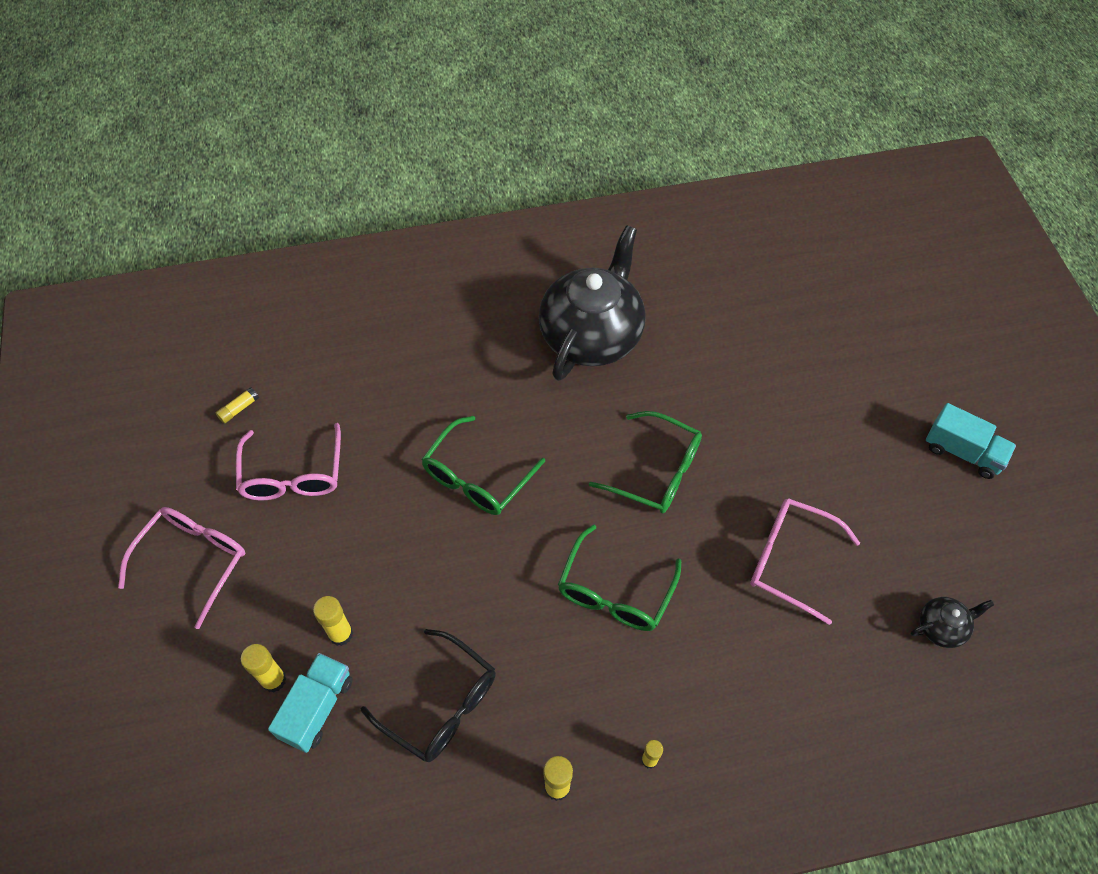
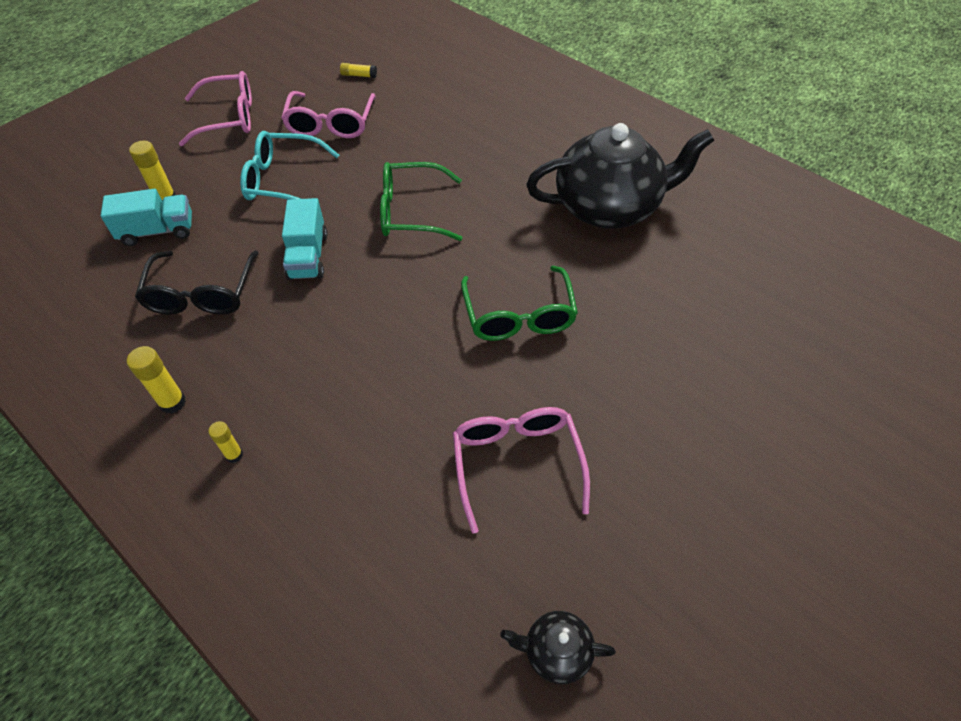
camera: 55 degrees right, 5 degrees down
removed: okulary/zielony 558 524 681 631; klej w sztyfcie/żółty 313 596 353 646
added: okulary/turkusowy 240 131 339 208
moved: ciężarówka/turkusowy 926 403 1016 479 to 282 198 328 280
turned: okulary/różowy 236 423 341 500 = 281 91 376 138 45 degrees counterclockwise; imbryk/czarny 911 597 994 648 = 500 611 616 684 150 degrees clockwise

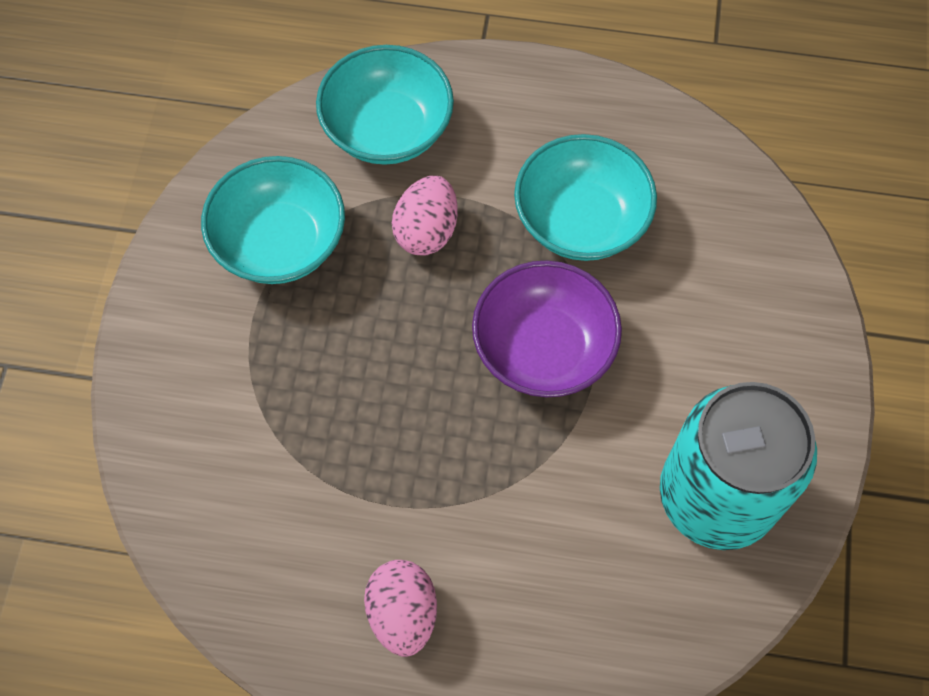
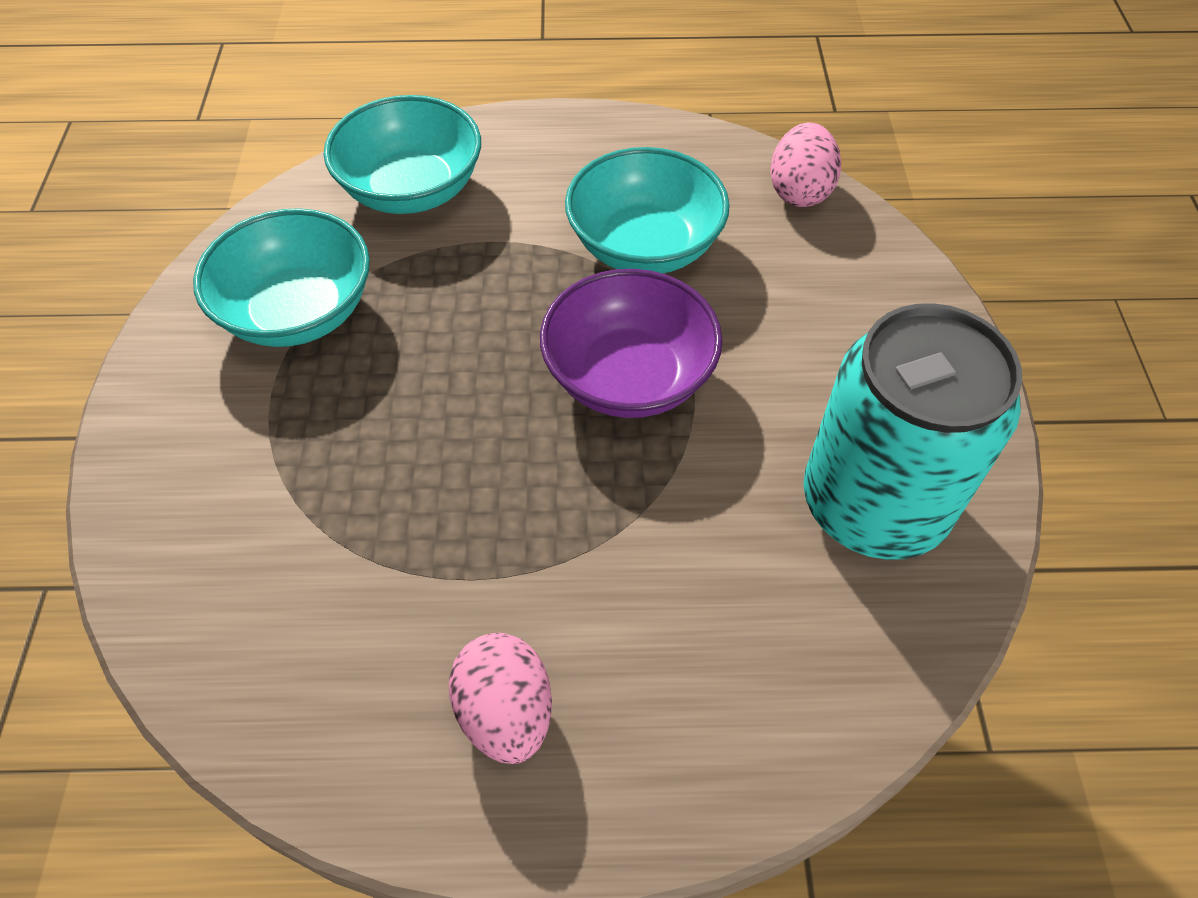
camera: 10 degrees left, 10 degrees down
moved: jajko/różowy 392 176 458 255 to 770 123 841 207

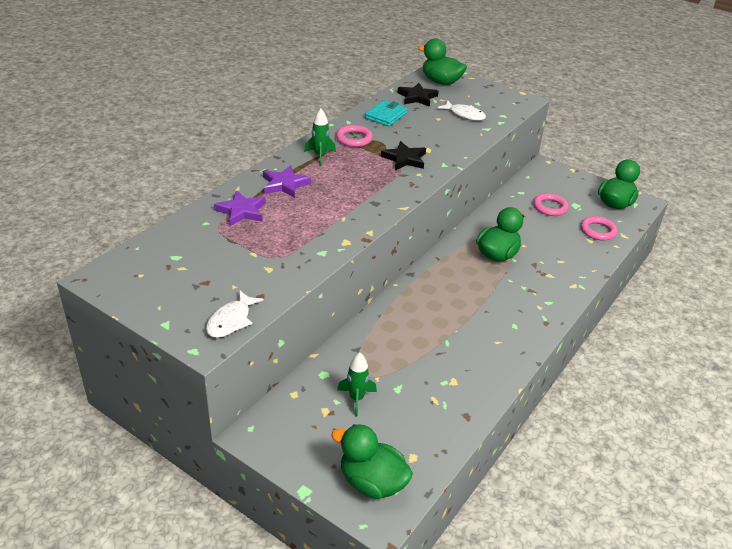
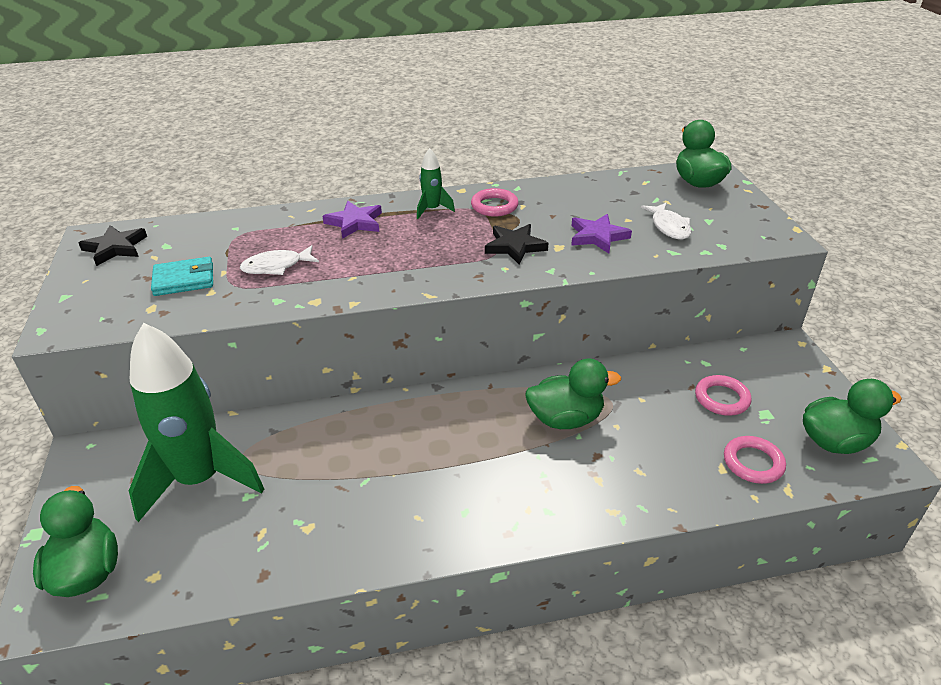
camera: 45 degrees right, 0 degrees up
moved: gwiazda/czarny 398 83 439 107 to 79 225 147 266; portfel/turkusowy 365 100 407 126 to 151 257 213 296; gwiazda/fioletowy 214 190 266 226 to 571 214 632 253; ryba/biały 206 290 264 338 to 240 245 319 275
resized: rakieta/zielony 337 352 377 417 = 129 323 264 522 x2.38

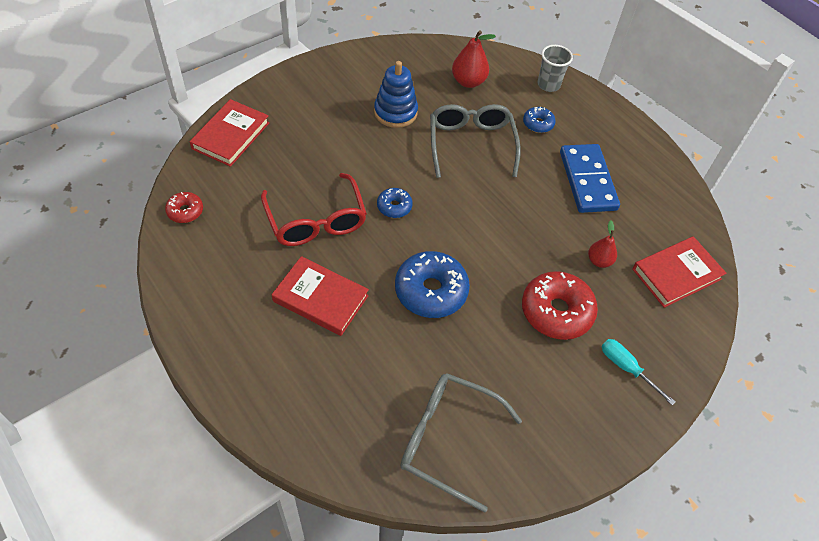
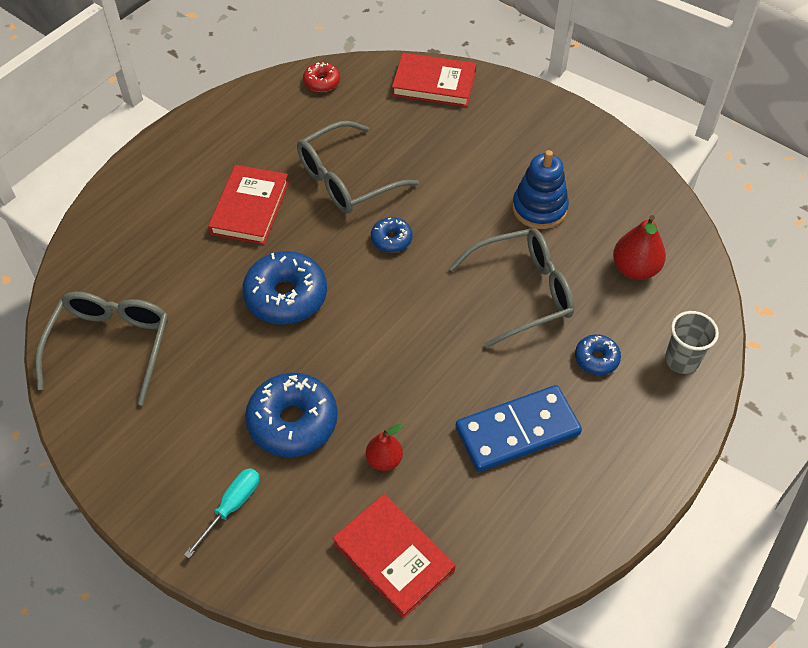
camera: 80 degrees right, 0 degrees up
recoloured: okulary/czerwony 261 173 367 246 to okulary/szary 297 121 419 213; donut/czerwony 522 271 598 340 to donut/niebieski 245 373 338 457

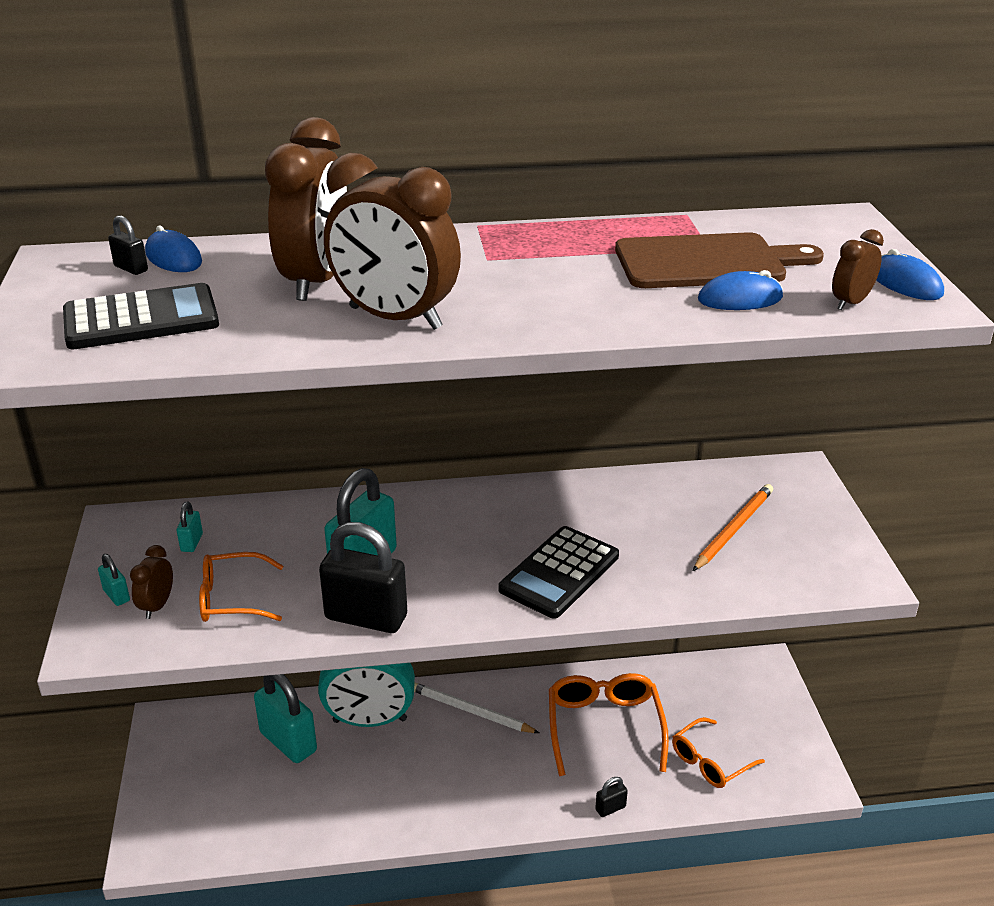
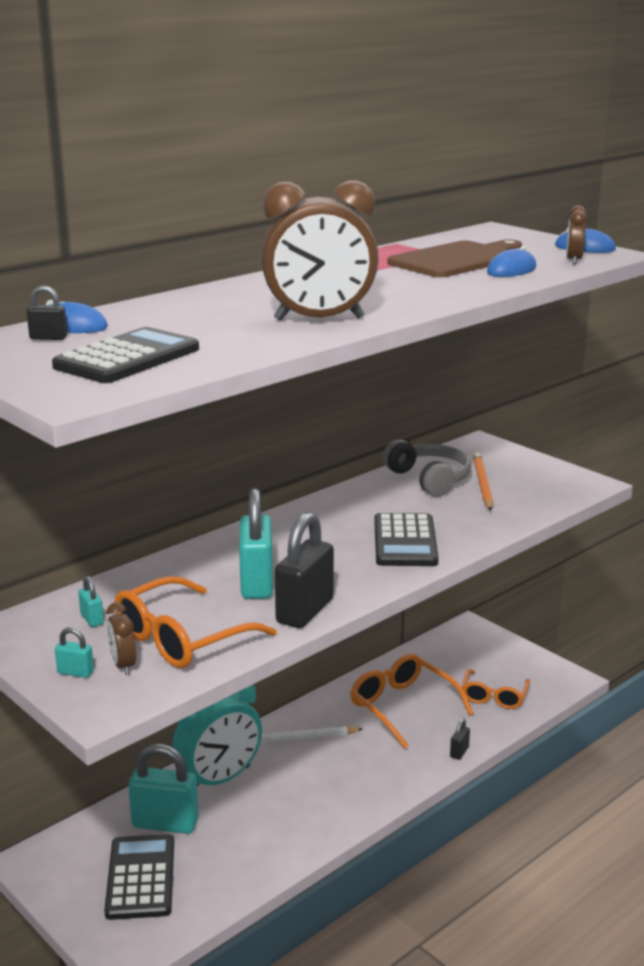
camera: 35 degrees left, 10 degrees down
removed: budzik/brązowy 265 117 347 301
added: słuchawki/szary 383 439 471 497; kalkulator/czarny 104 834 174 920
turned: kłódka/czarny 319 522 407 633 = 275 512 334 628 45 degrees counterclockwise
resized: okulary/pomarańczowy 199 552 283 622 = 115 576 277 668 x1.54

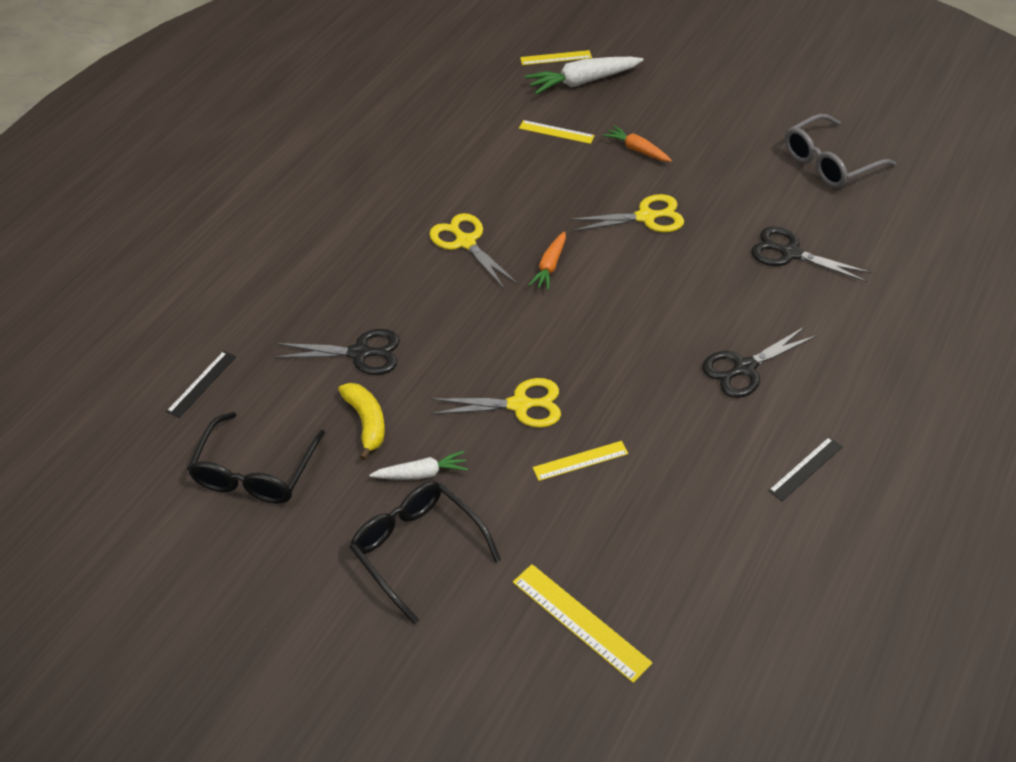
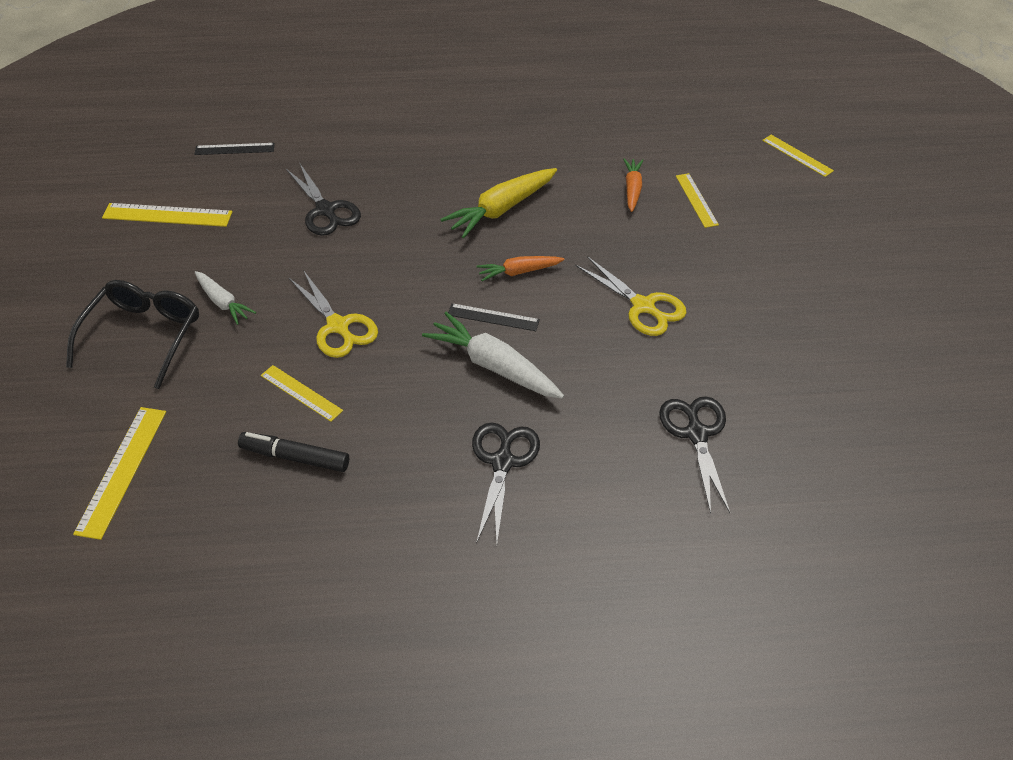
camera: 55 degrees right, 0 degrees up
removed: okulary/szary 785 114 896 188; banan/żółty 338 383 385 460
added: flamaster/czarny 238 432 349 472
moved: marchewka/biały 525 57 643 94 to 422 312 564 399; marchewka/pomarańczowy 603 125 672 162 to 623 158 643 212; linijka/czarny 768 437 843 501 to 448 303 540 331
replaced: nożyczki/żółty 429 213 518 290 to marchewka/żółty 440 168 557 238; okulary/czarny 187 412 325 504 to linijka/żółty 102 203 232 227
turned: nożyczki/czarny 702 327 817 398 = 472 422 540 544 75 degrees clockwise

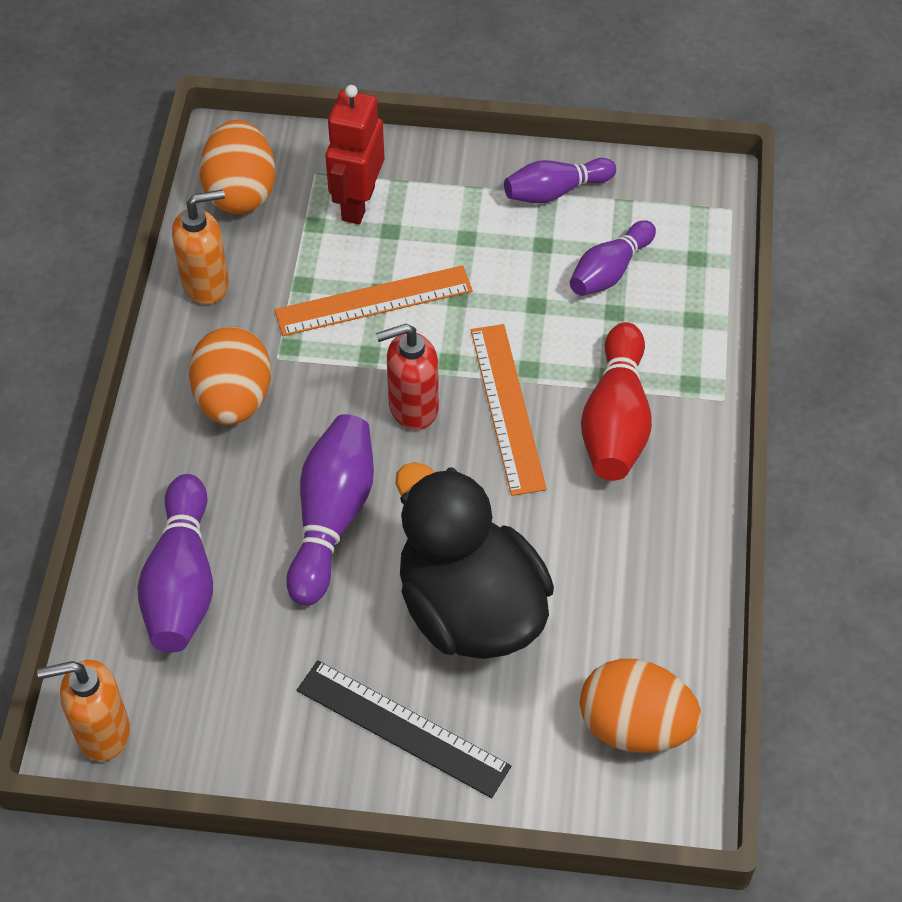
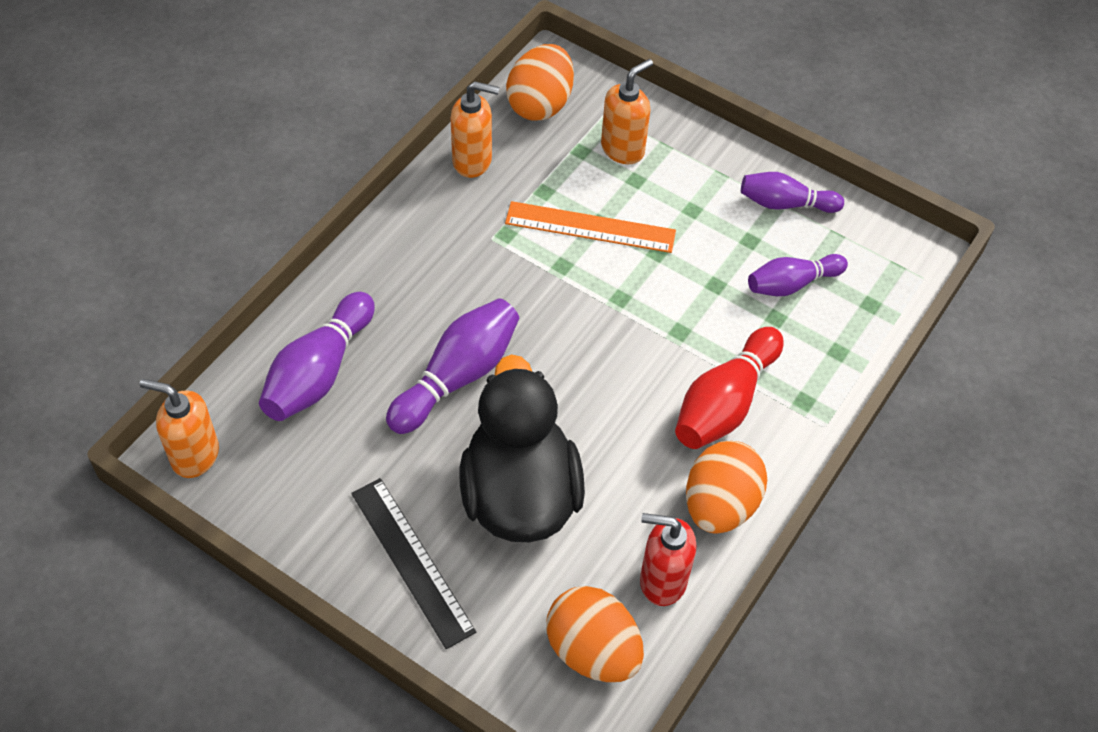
camera: 25 degrees right, 0 degrees up
removed: linijka/pomarańczowy 471 324 547 496
moved: dozownik mydła/czerwony 376 324 439 430 to 640 513 696 606; jajko/pomarańczowy 189 326 271 425 to 686 441 767 534
replaced: robot/czerwony 325 85 384 224 to dozownik mydła/pomarańczowy 601 59 653 164

